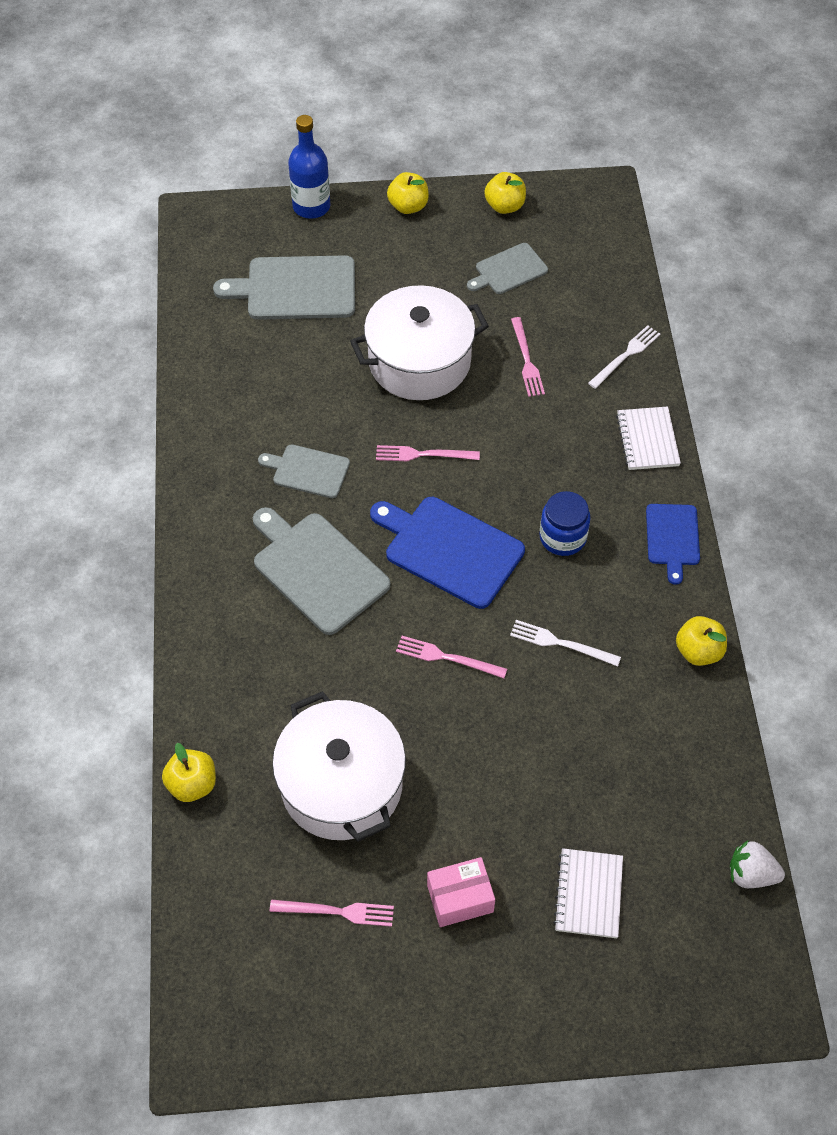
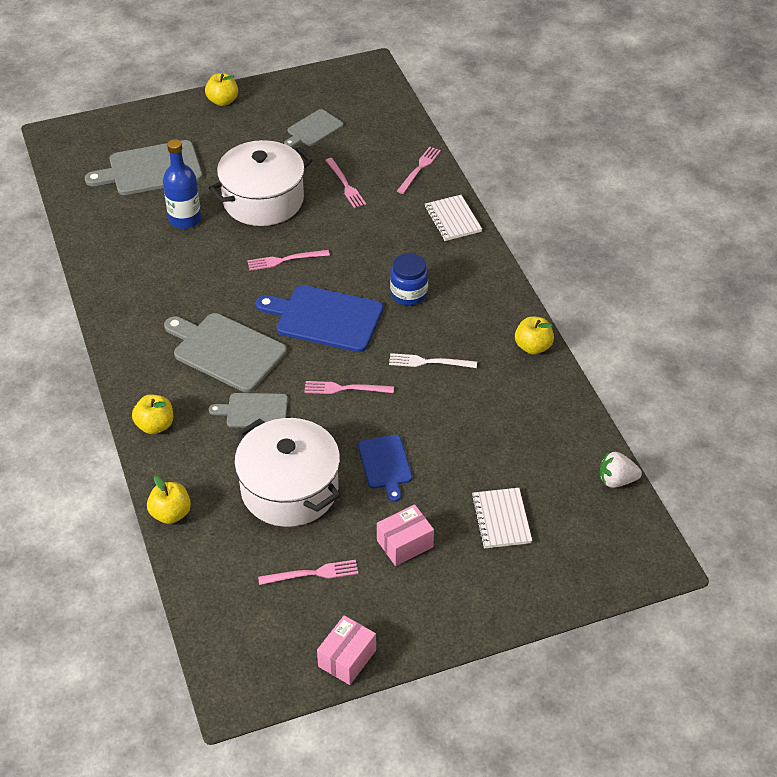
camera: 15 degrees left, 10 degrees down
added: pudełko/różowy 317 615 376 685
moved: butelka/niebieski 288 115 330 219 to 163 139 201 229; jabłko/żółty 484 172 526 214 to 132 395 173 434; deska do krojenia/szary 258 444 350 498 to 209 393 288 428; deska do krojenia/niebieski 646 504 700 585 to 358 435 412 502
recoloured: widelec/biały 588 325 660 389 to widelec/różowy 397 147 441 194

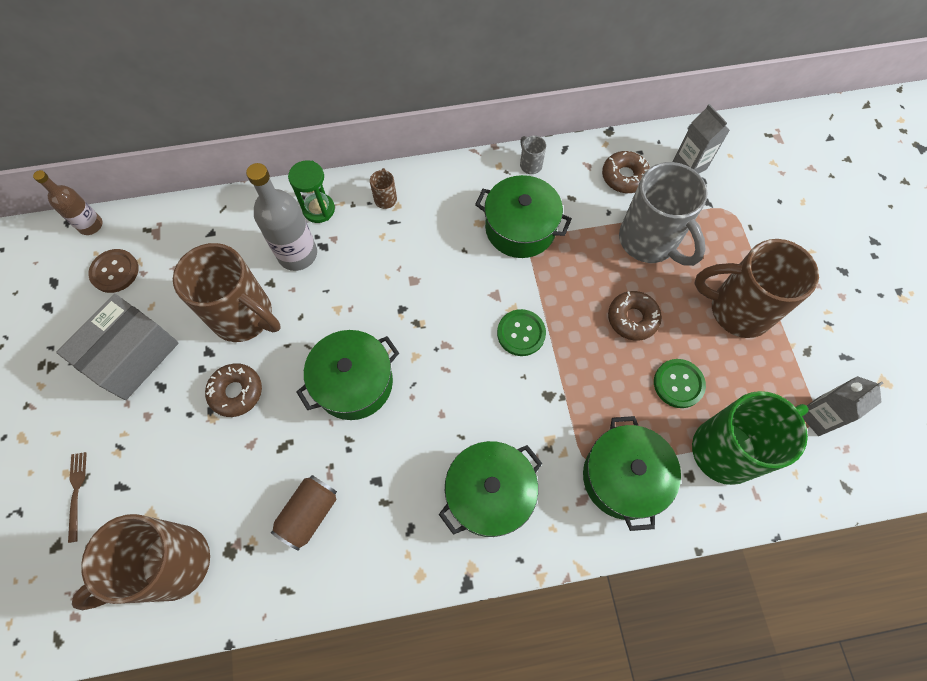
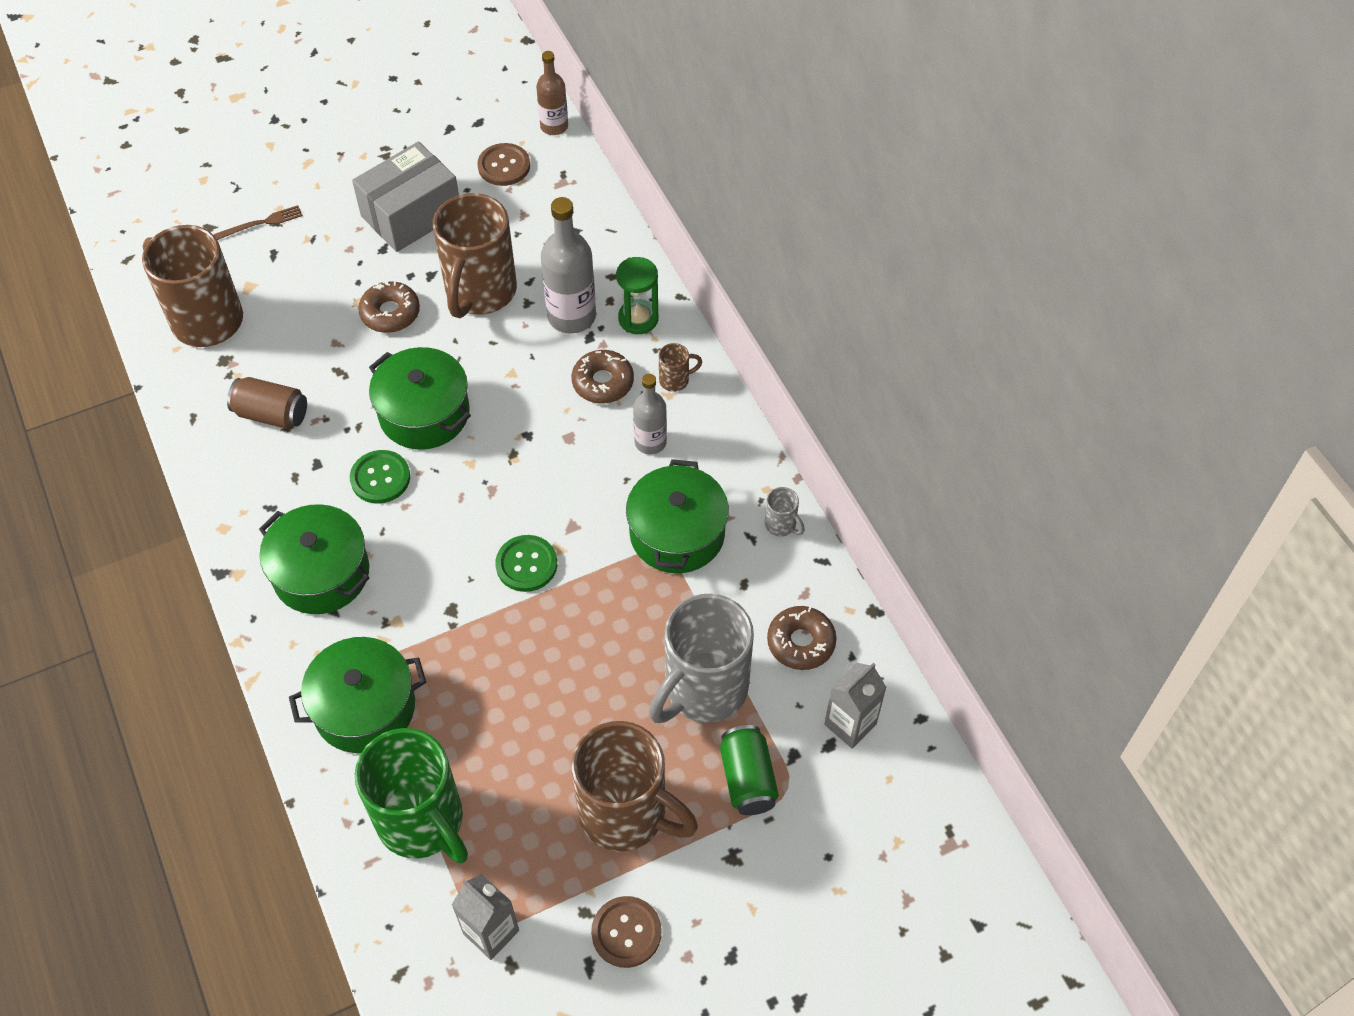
camera: 75 degrees right, 10 degrees down
added: butelka/szary 633 374 667 455; puszka/zielony 720 725 779 815; guzik/brązowy 591 896 662 968
moved: donut/brązowy 608 291 662 341 to 572 350 634 403; guzik/zielony 654 359 706 408 to 350 450 410 504
turned: kubek/szary 520 135 546 174 = 765 487 805 536 90 degrees clockwise; kubek/brązowy 695 239 819 338 = 571 721 698 851 120 degrees clockwise; pudełko/szary 56 294 178 400 = 352 141 459 252 60 degrees counterclockwise

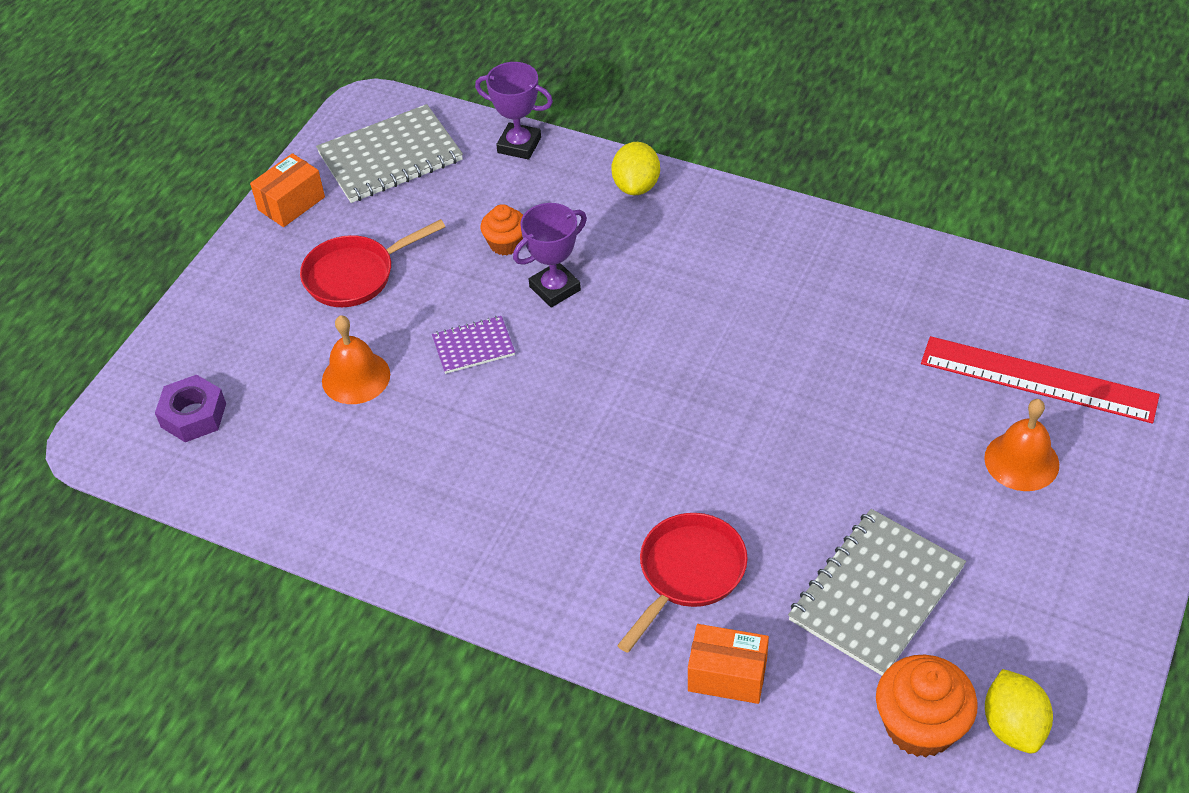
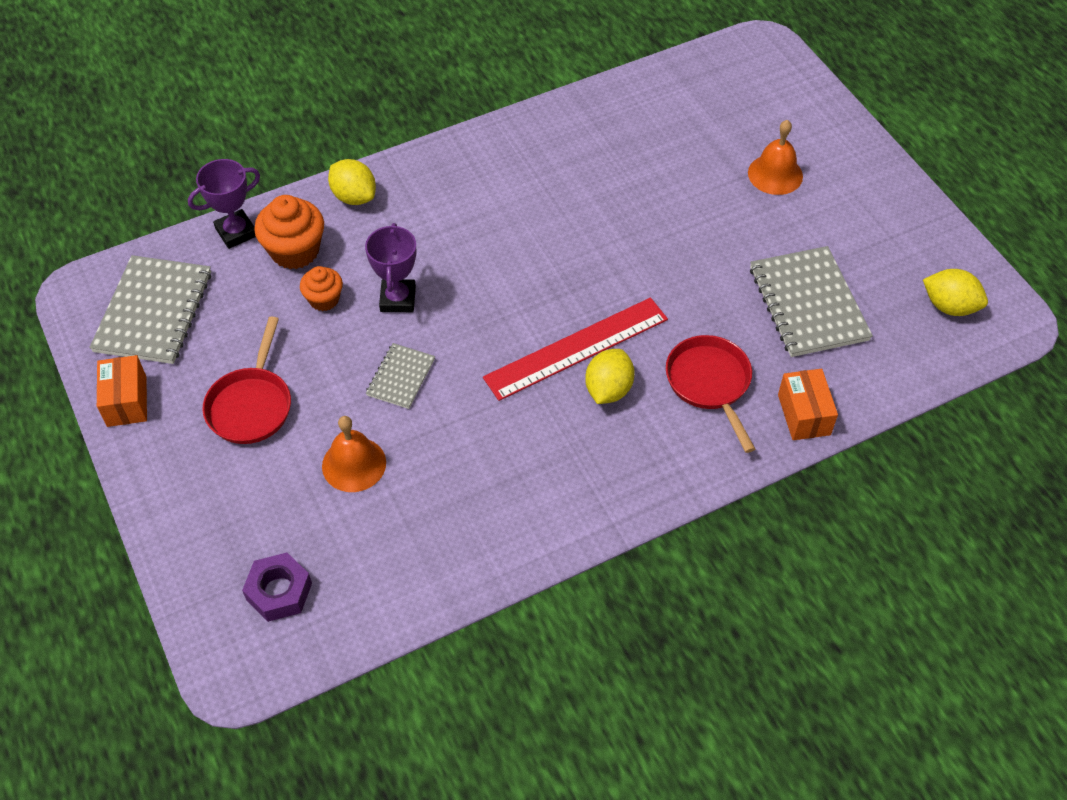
camera: 55 degrees left, 5 degrees up
added: cytryna/żółty 585 349 635 404
moved: linijka/czerwony 921 336 1160 424 to 483 298 668 401; muffinka/pomarańczowy 876 655 978 757 to 254 195 324 269
recoloured: zeszyt/fioletowy 432 316 515 374 to zeszyt/szary 366 343 435 409
turned: pudełko/pomarańczowy 688 624 769 704 = 778 369 838 440 60 degrees counterclockwise

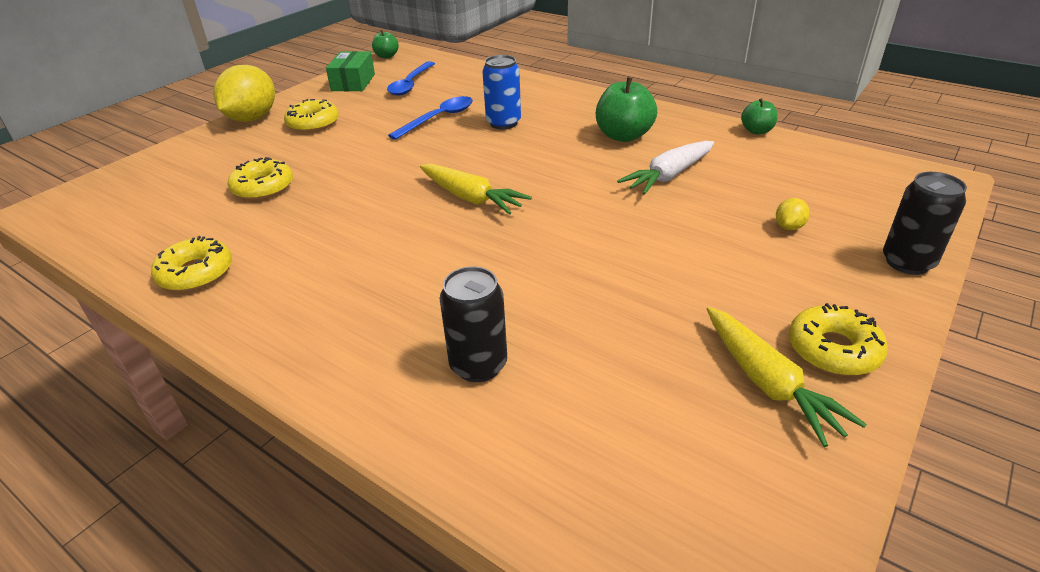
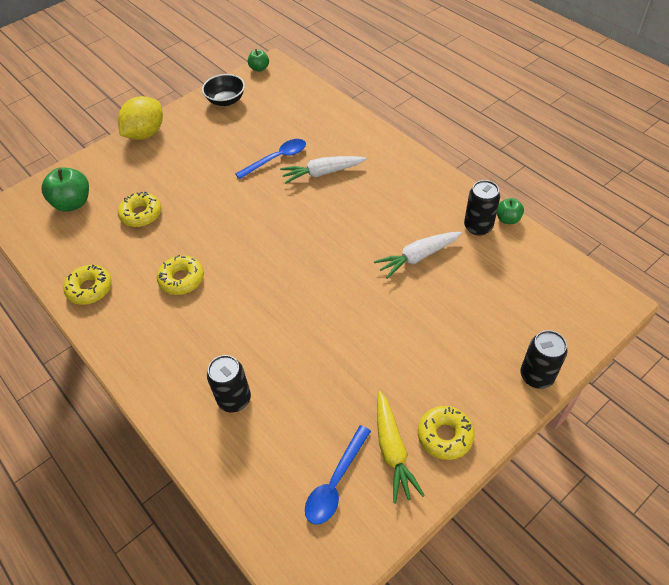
camera: 15 degrees right, 15 degrees up
removed: marchewka/żółty 420 164 532 215; cytryna/żółty 776 198 810 230
added: puszka/czarny 464 180 500 236
moved: łyżka/niebieski 387 61 435 96 to 305 425 371 525; jabłko/zielony 596 77 657 142 to 42 167 89 212; donut/żółty 284 99 339 132 to 157 255 204 295
replaced: pudełko/zielony 326 51 375 91 to miska/czarny 202 74 245 106; puszka/niebieski 482 55 521 129 to marchewka/biały 280 156 366 184

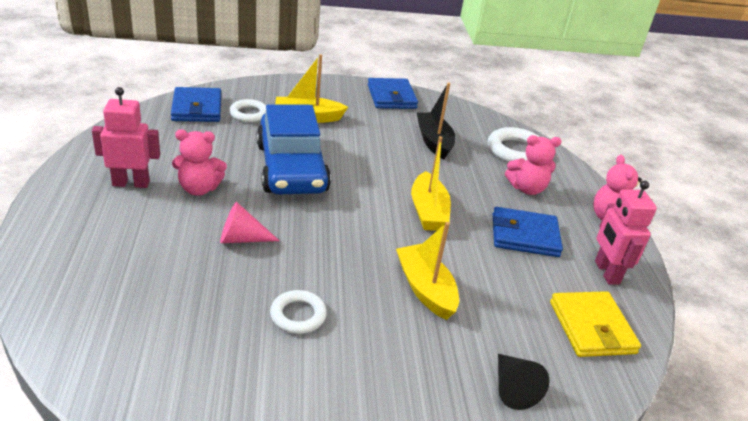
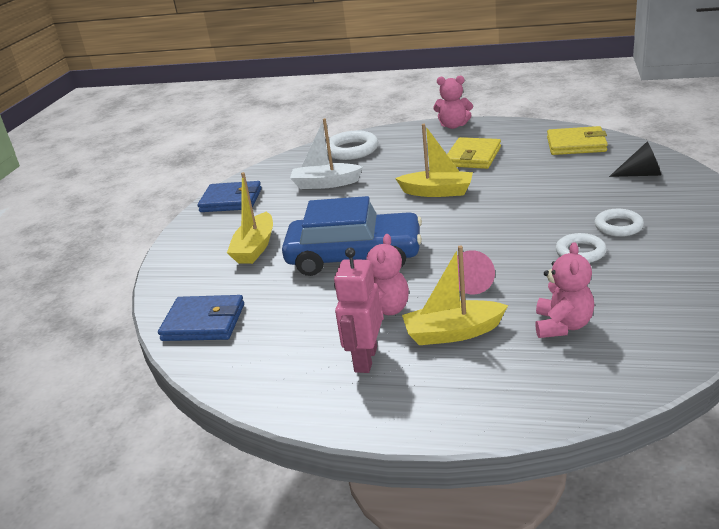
camera: 65 degrees left, 5 degrees down
removed: robot/różowy 595 181 657 284
moved: pierścień/biały 229 99 266 122 to 595 209 644 237; miś/różowy 505 135 561 195 to 535 242 594 338; łódka/żółty 396 222 459 320 to 402 245 508 345
recoloured: łódka/czarny 417 82 455 160 to łódka/biały 290 118 363 189; portfel/niebieski 493 207 563 257 to portfel/żółty 447 137 501 169

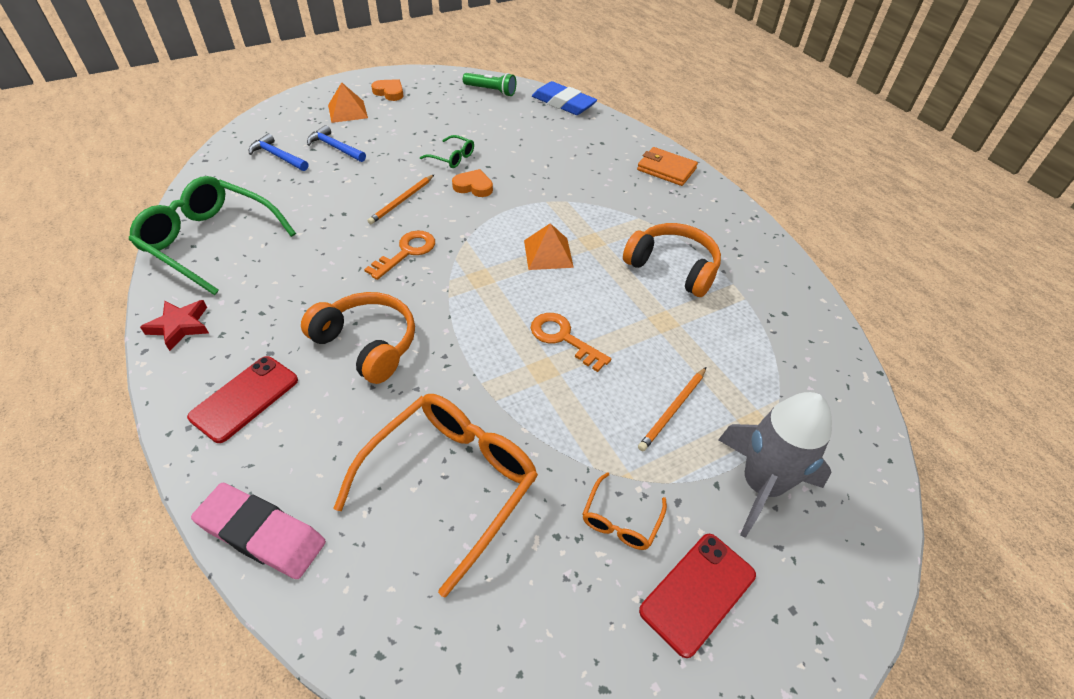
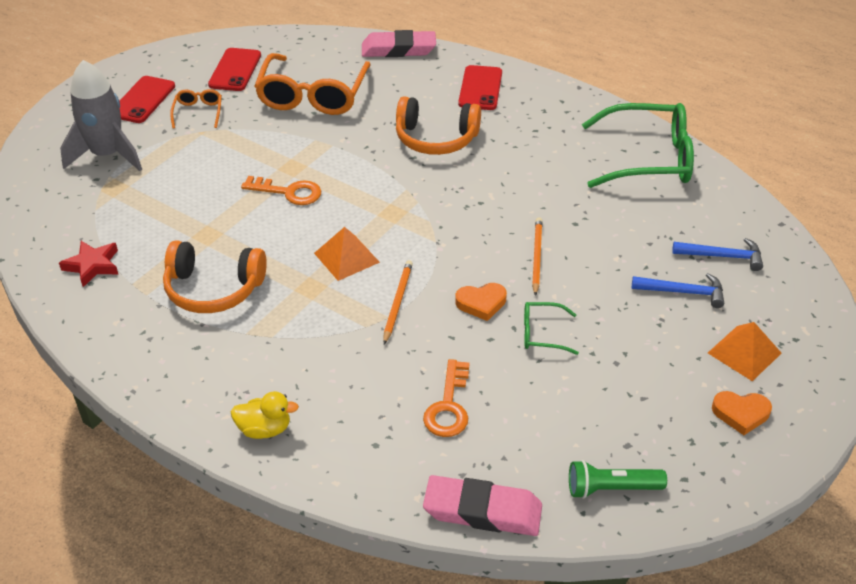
camera: 155 degrees right, 5 degrees down
added: telefon/czerwony 208 48 261 91
moved: klucz/pomarańczowy 364 231 435 280 to 423 359 470 437; gwiazda/czerwony 140 300 209 351 to 59 241 118 287; ołówek/pomarańczowy 638 367 706 451 to 383 260 413 344
replaced: portfel/pomarańczowy 637 147 698 186 to kaczka/żółty 230 391 299 439
recoloured: gumka do mazania/niebieski 532 81 597 115 to gumka do mazania/różowy 423 475 542 536

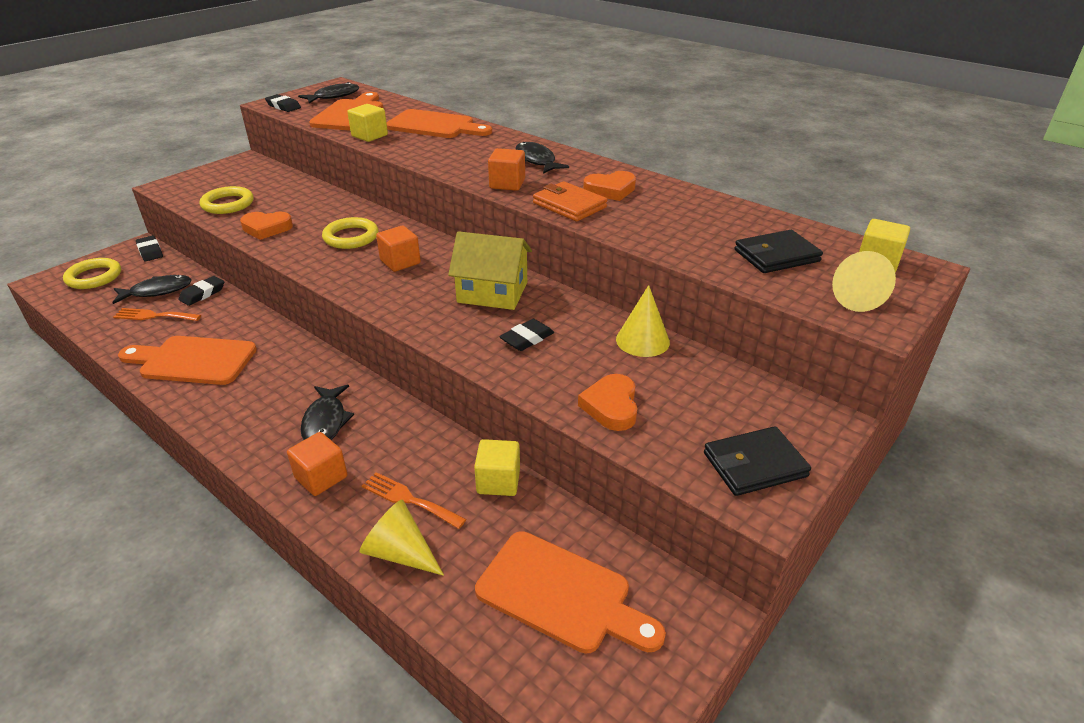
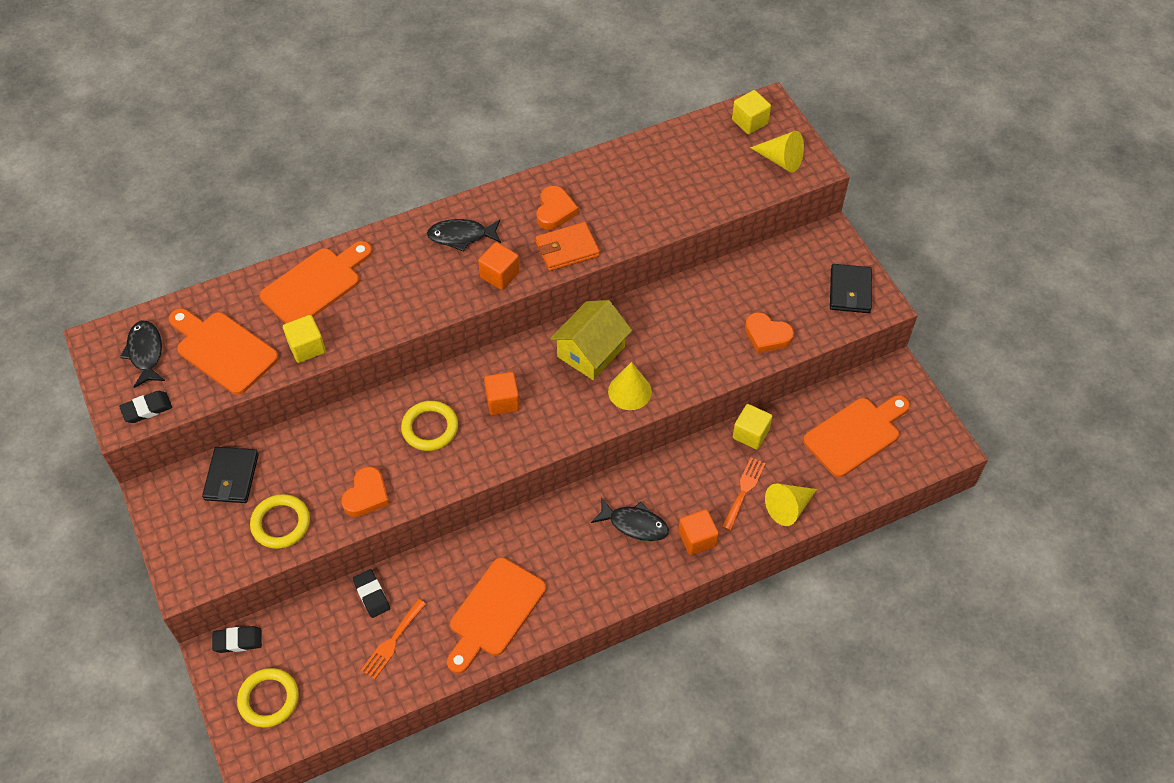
camera: 65 degrees left, 20 degrees up
removed: ryba/czarny 112 275 192 304; gumka do mazania/czarny 499 319 554 351
moved: portfel/czarny 734 230 823 273 to 202 447 259 503; stożek/żółty 616 285 670 357 to 608 362 652 410
turned: widelec/pomarańczowy 362 472 466 529 = 722 458 766 531 150 degrees clockwise

